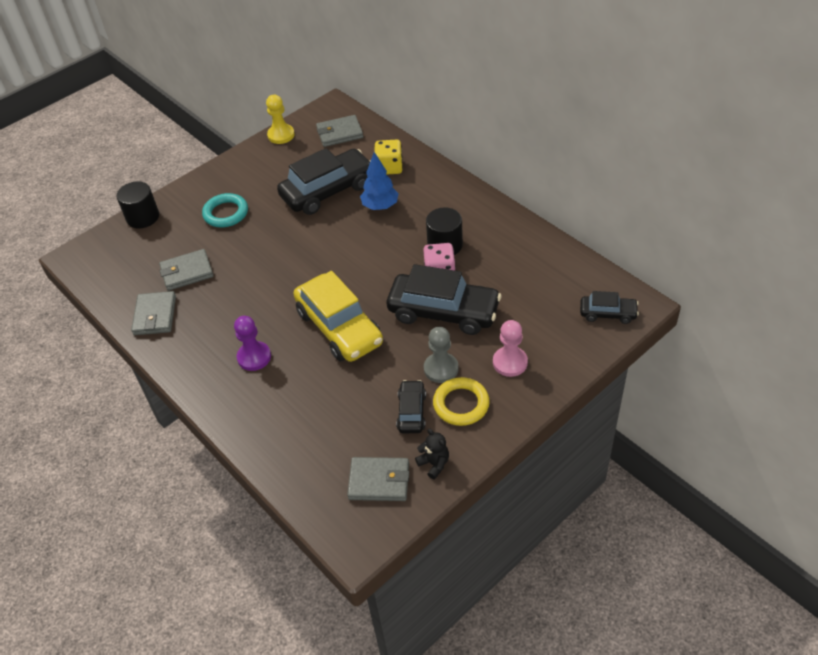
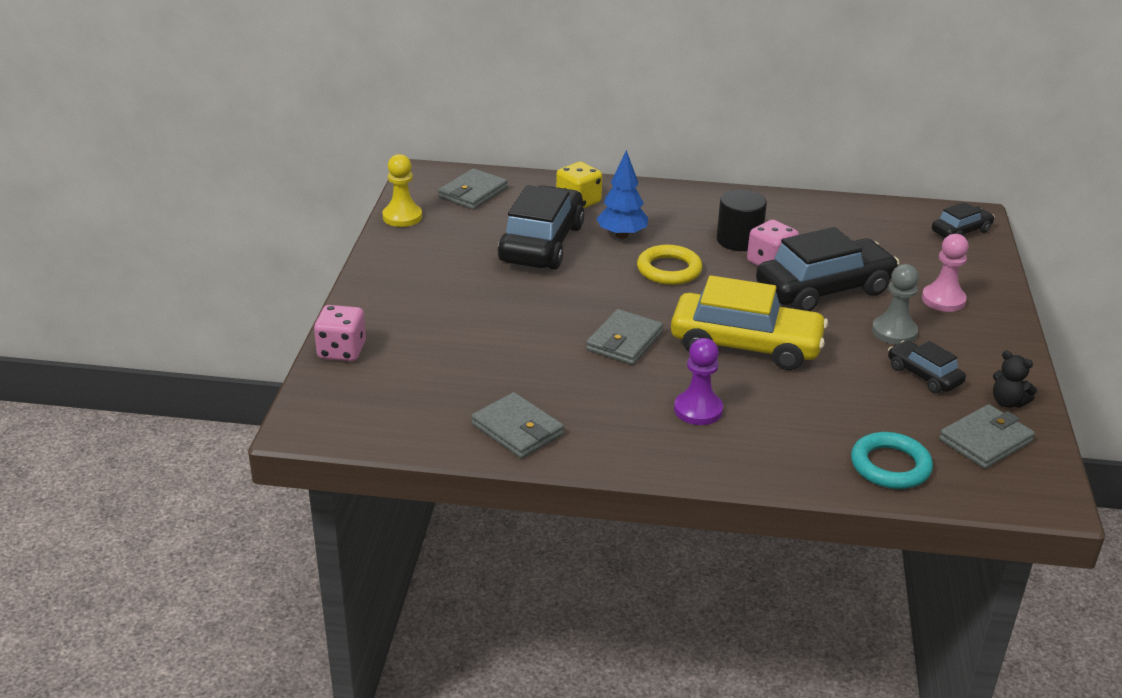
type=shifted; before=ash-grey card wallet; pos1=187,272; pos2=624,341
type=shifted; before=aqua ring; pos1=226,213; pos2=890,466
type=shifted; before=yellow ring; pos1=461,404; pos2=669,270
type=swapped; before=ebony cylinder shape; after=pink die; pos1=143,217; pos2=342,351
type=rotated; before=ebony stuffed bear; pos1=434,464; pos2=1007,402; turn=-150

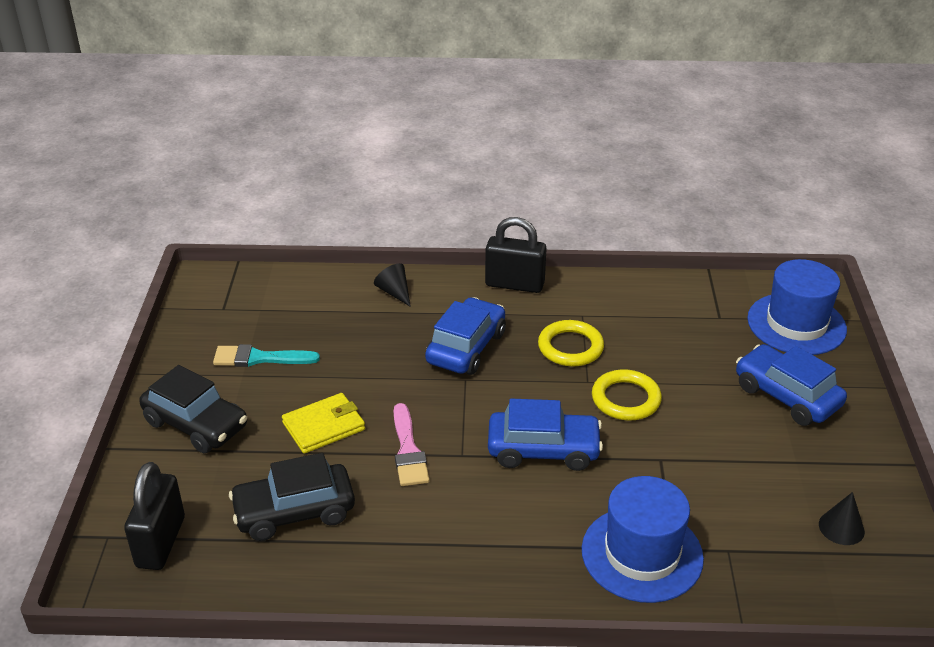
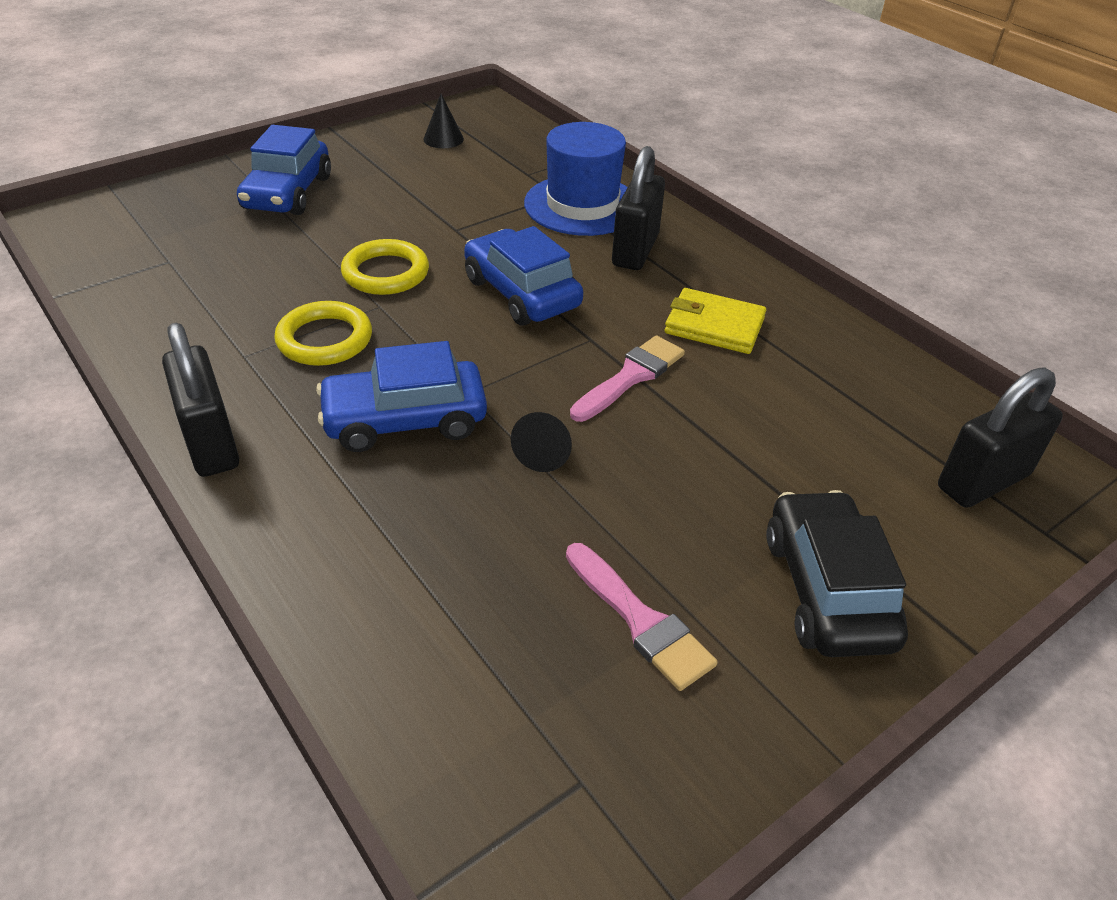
type=gone; before=ebony toy car; pos1=294,512
type=gone; before=royal blue tall hat; pos1=796,324
type=new; after=ebony padlock; pos2=635,250
type=shifted; before=yellow card wallet; pos1=324,426; pos2=714,325
type=shifted; before=ebony solid cone; pos1=394,292; pos2=545,452
type=repainted; before=aqua paintbrush; after=pink paintbrush; pos1=260,358; pos2=639,620

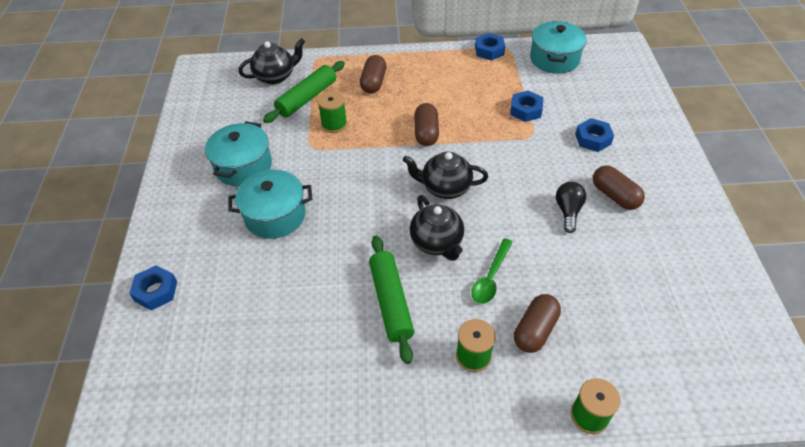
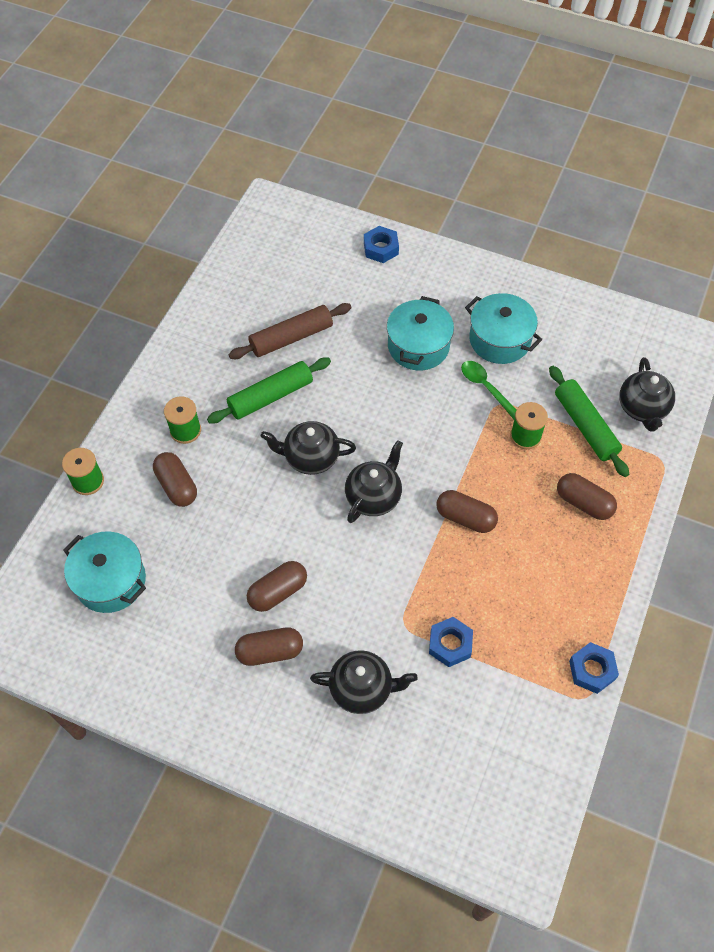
type=new; after=brown rolling pin; pos2=291,337
type=shifted; before=leaf-green spoon; pos1=491,277; pos2=486,388
type=shifted; before=aqua pot; pos1=554,59; pos2=110,581
type=swapped; before=ebony light bulb; after=brown pill; pos1=568,211; pos2=278,592
type=swapped; before=royal blue hex nut; after=ebony china teapot; pos1=593,139; pos2=362,689
type=rotated; before=leaf-green rolling pin; pos1=391,302; pos2=271,396; turn=-45

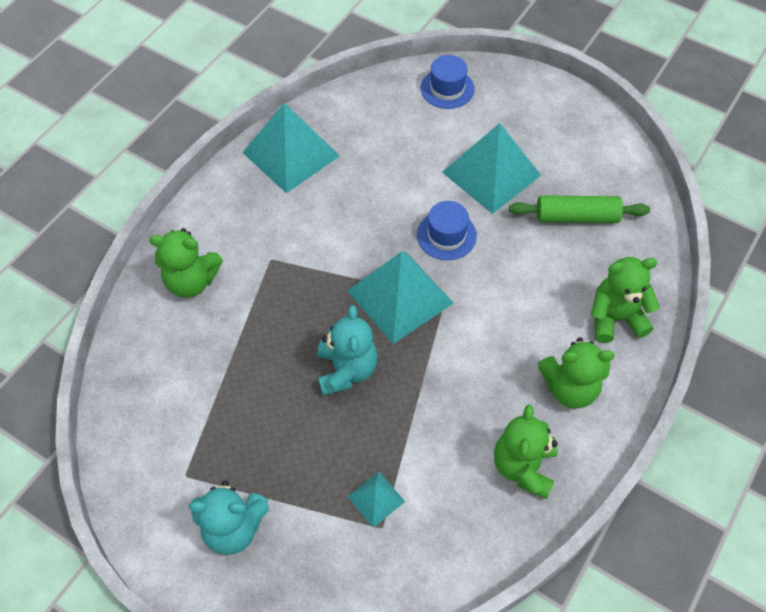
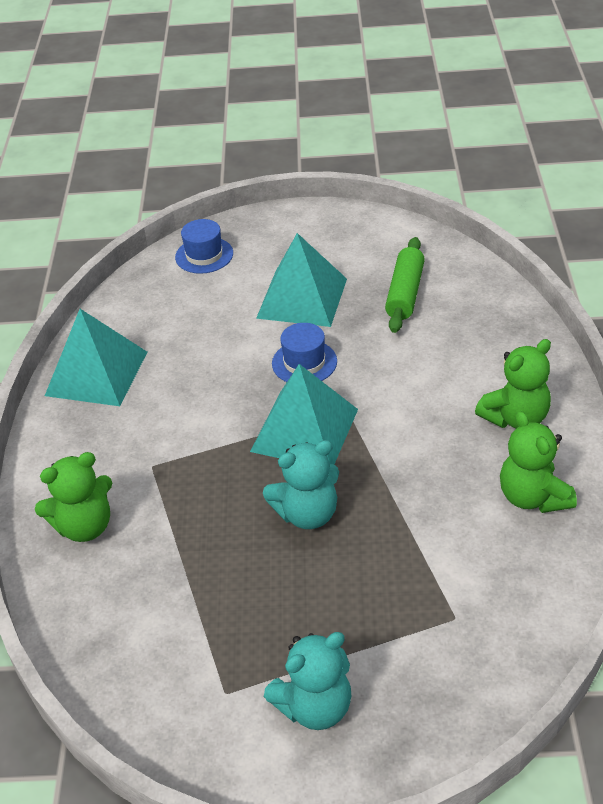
type=gone; before=aqua solid pyramid; pos1=376,499
type=gone; before=leaf-green stuffed bear; pos1=615,318
type=rotated; before=aqua stuffed bear; pos1=346,370; pos2=307,513; turn=105
type=rotated; before=leaf-green rolling pin; pos1=576,217; pos2=405,293; turn=-45

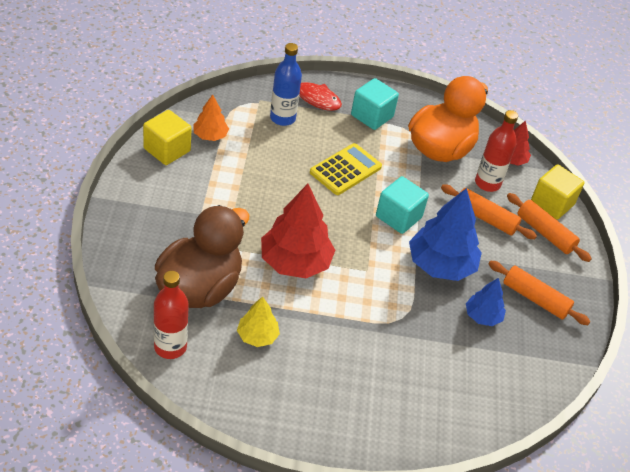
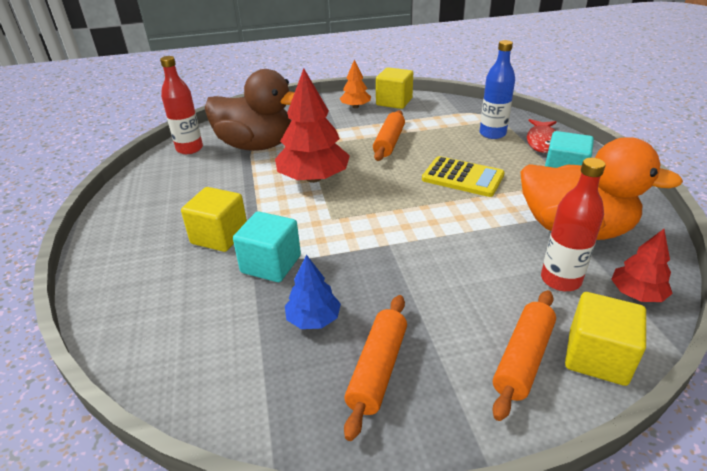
type=gone; before=yellow fir tree; pos1=257,336
type=gone; before=royal blue fir tree; pos1=441,265
type=new; after=yellow block; pos2=219,236
type=shifted; before=orange fir tree; pos1=210,136; pos2=355,107
type=shifted; before=aqua block; pos1=398,217; pos2=271,264
type=shifted; before=orange rolling pin; pos1=485,218; pos2=389,142

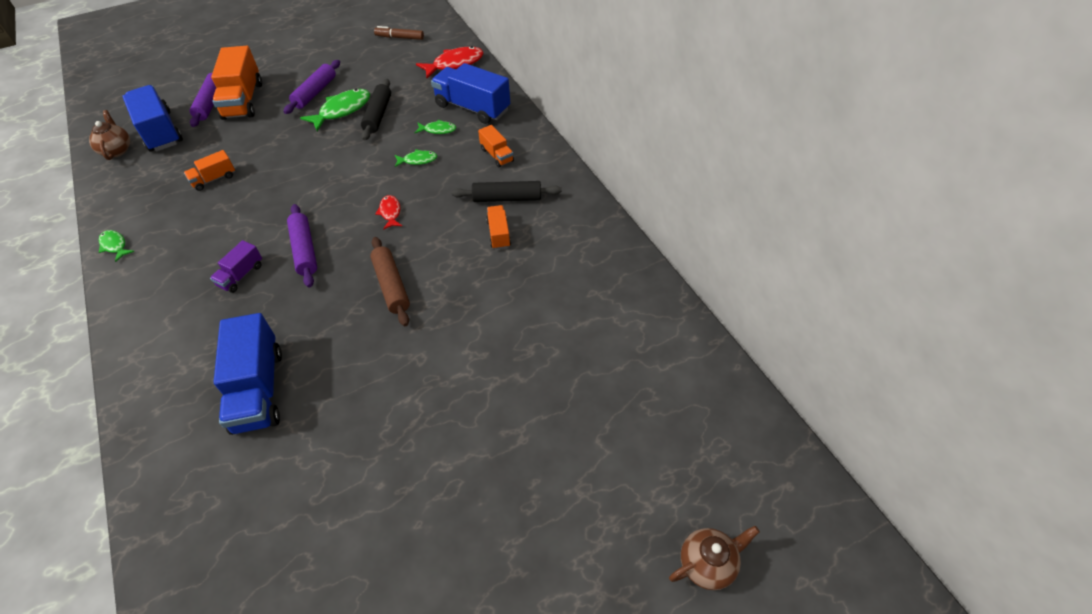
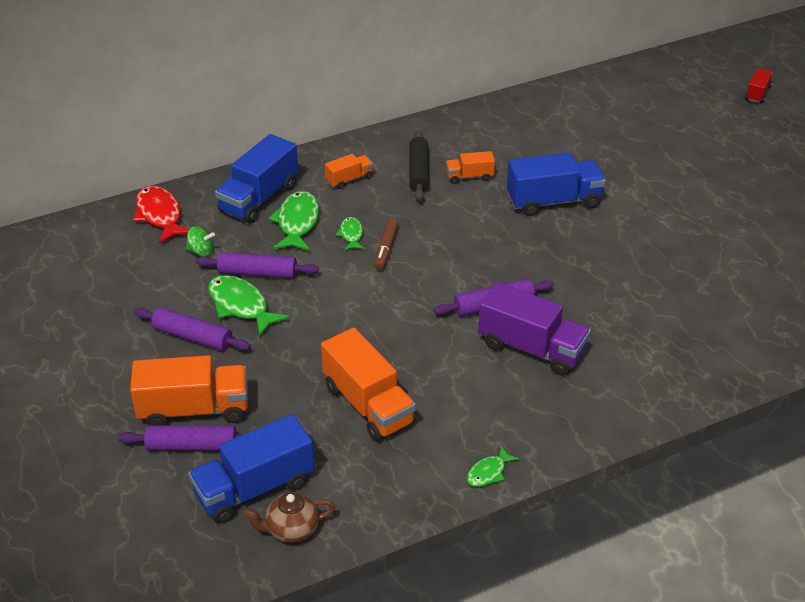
type=gone; before=brown rolling pin; pos1=391,286
type=gone; before=scarlet fish; pos1=390,212
type=new; after=leaf-green whirligig; pos2=201,252
type=shifted; before=royal blue toy truck; pos1=258,389; pos2=553,201
type=shifted; before=brown marker pen; pos1=399,37; pos2=386,248
type=swapped; before=brown china teapot; after=scarlet toy truck; pos1=708,563; pos2=757,93
type=repainted; before=ebony rolling pin; after=royal purple rolling pin; pos1=378,115; pos2=257,273
type=scaled; before=orange toy truck; pos1=214,179; pos2=368,405; scale=1.93
type=scaled; before=royal purple toy truck; pos1=241,275; pos2=532,348; scale=1.93
type=scaled; before=leaf-green fish; pos1=438,130; pos2=297,223; scale=1.82

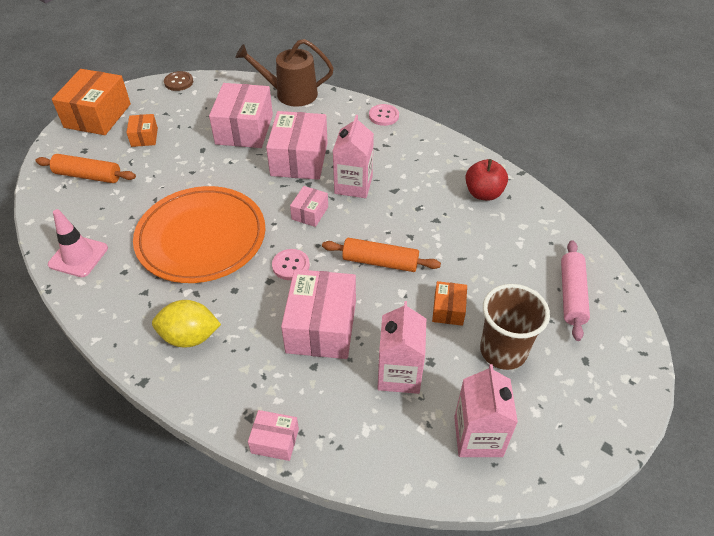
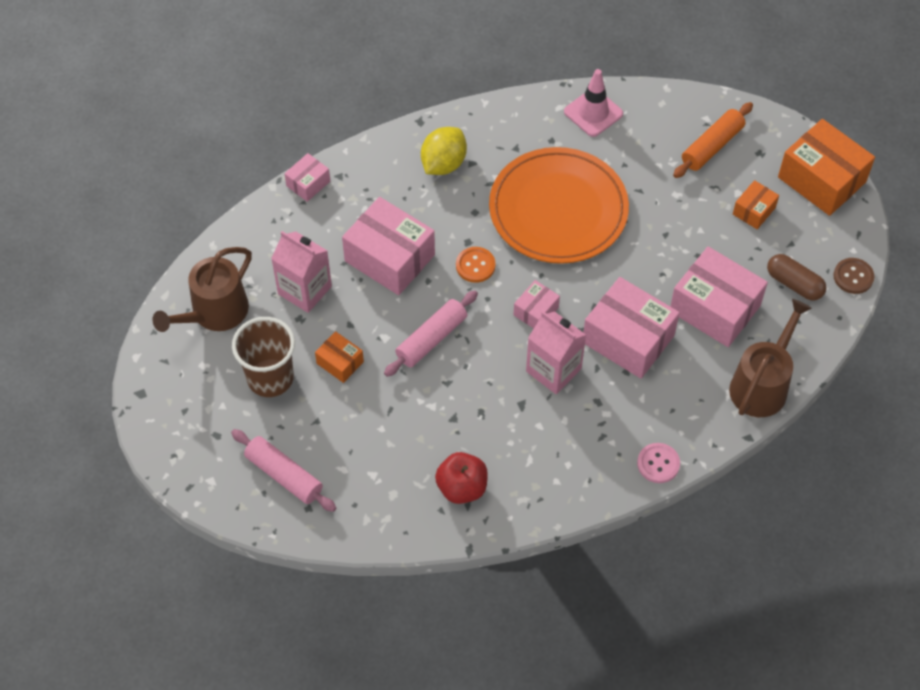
type=new; after=brown pill; pos2=794,284
type=swapped; before=pink carton; after=brown sprinkling can; pos1=478,436; pos2=215,312
type=repainted; before=pink sewing button; after=orange sewing button; pos1=291,265; pos2=475,265
type=repainted; before=orange rolling pin; after=pink rolling pin; pos1=380,262; pos2=431,339
type=rotated; before=orange box; pos1=144,137; pos2=754,211; turn=-75
type=rotated; before=pink box; pos1=310,213; pos2=536,311; turn=75

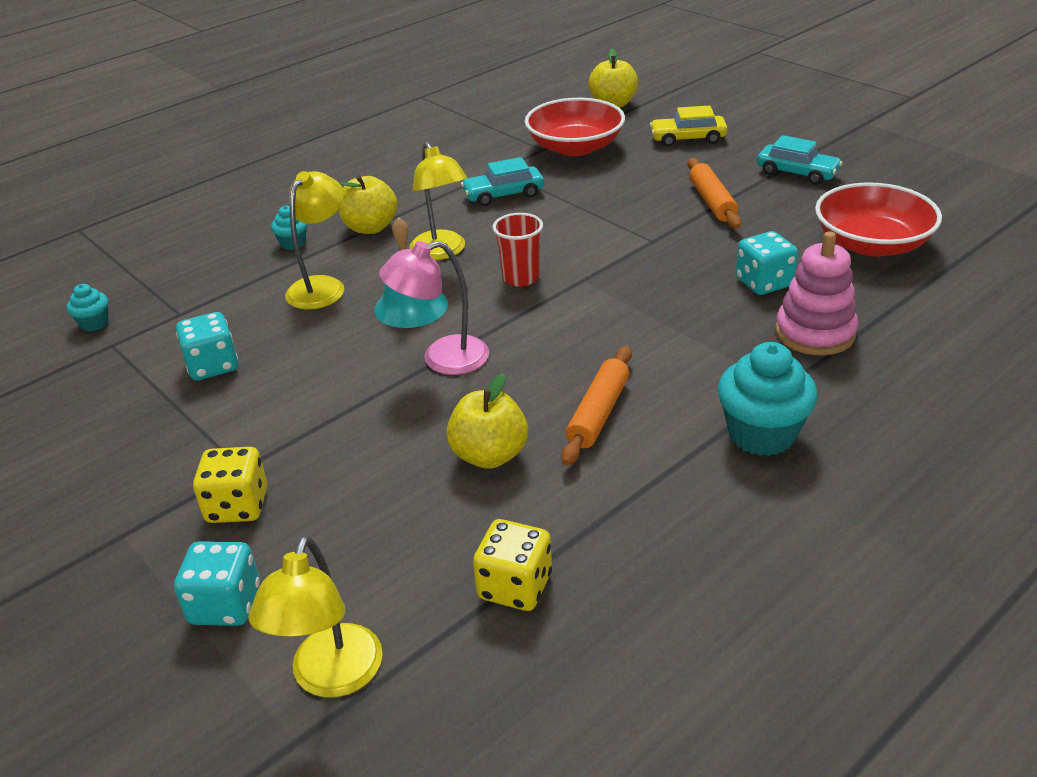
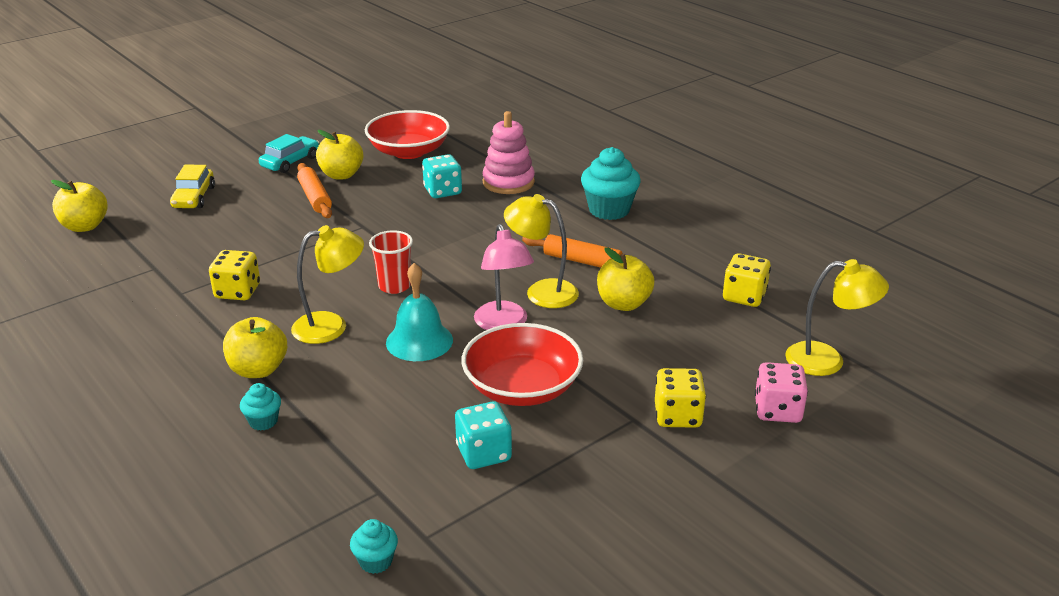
type=new; after=yellow apple fruit; pos2=341,175
type=shifted; before=yellow reading lamp; pos1=322,286; pos2=542,291
type=shifted; before=scarlet deep dish; pos1=575,147; pos2=522,387
type=swapped; before=aqua toy car; after=yellow die; pos1=503,194; pos2=237,291
type=repainted; before=aqua die; after=pink die; pos1=225,605; pos2=777,410
type=rotated; before=orange rolling pin; pos1=712,201; pos2=315,198; turn=75

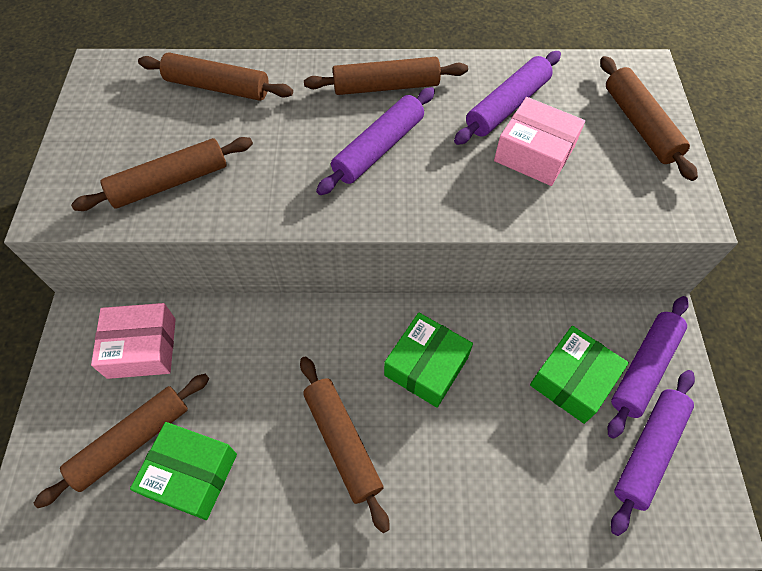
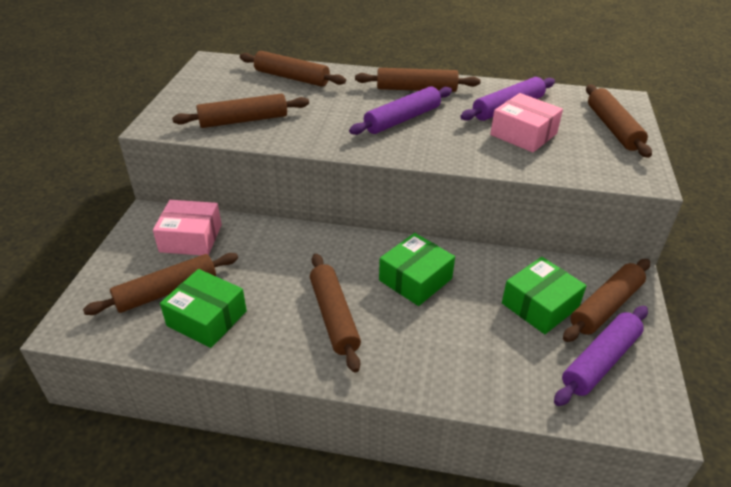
type=repainted; before=royal purple rolling pin; after=brown rolling pin; pos1=644,368; pos2=605,306

